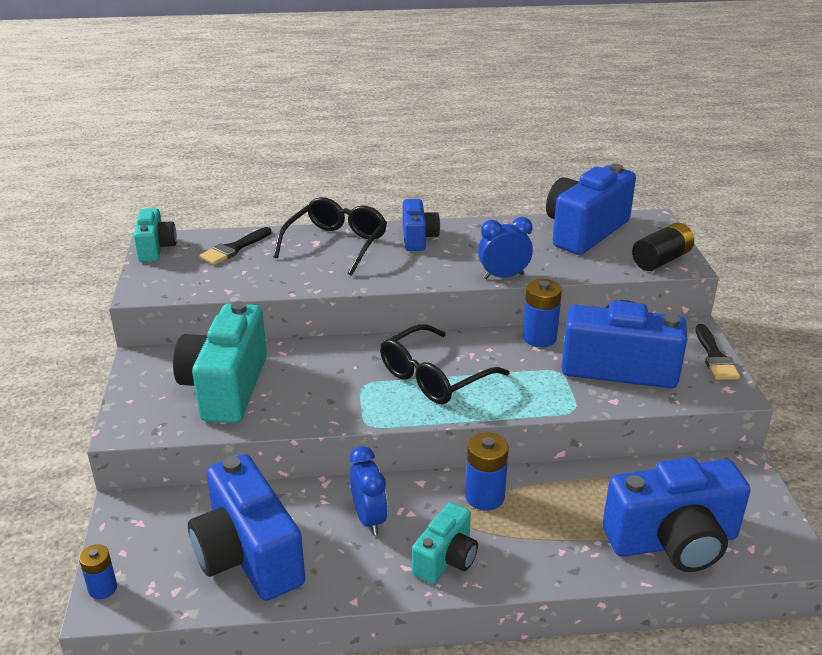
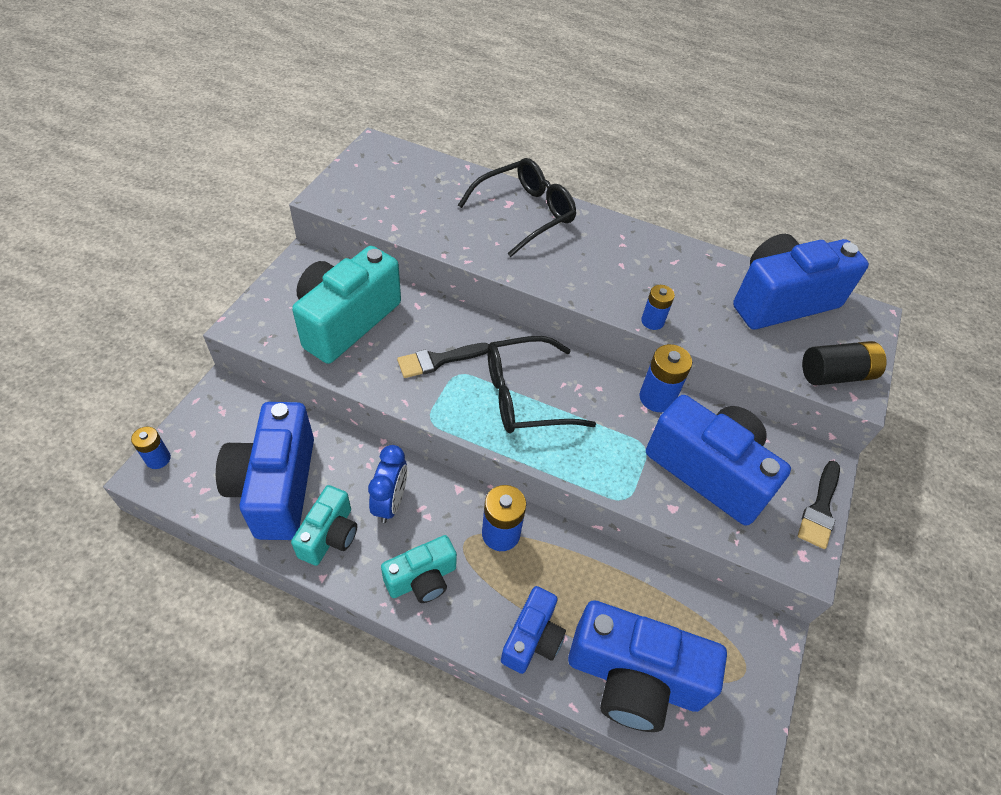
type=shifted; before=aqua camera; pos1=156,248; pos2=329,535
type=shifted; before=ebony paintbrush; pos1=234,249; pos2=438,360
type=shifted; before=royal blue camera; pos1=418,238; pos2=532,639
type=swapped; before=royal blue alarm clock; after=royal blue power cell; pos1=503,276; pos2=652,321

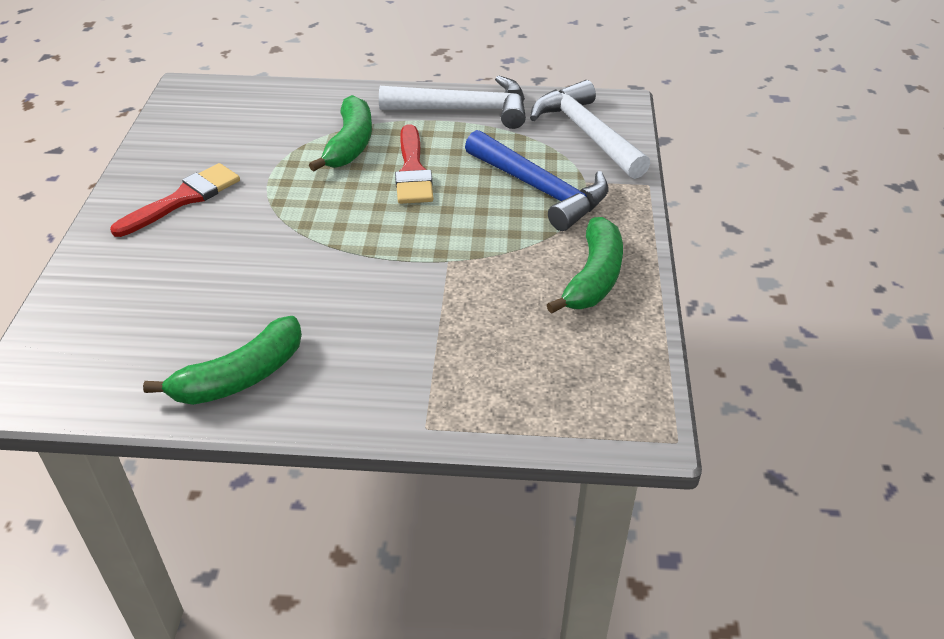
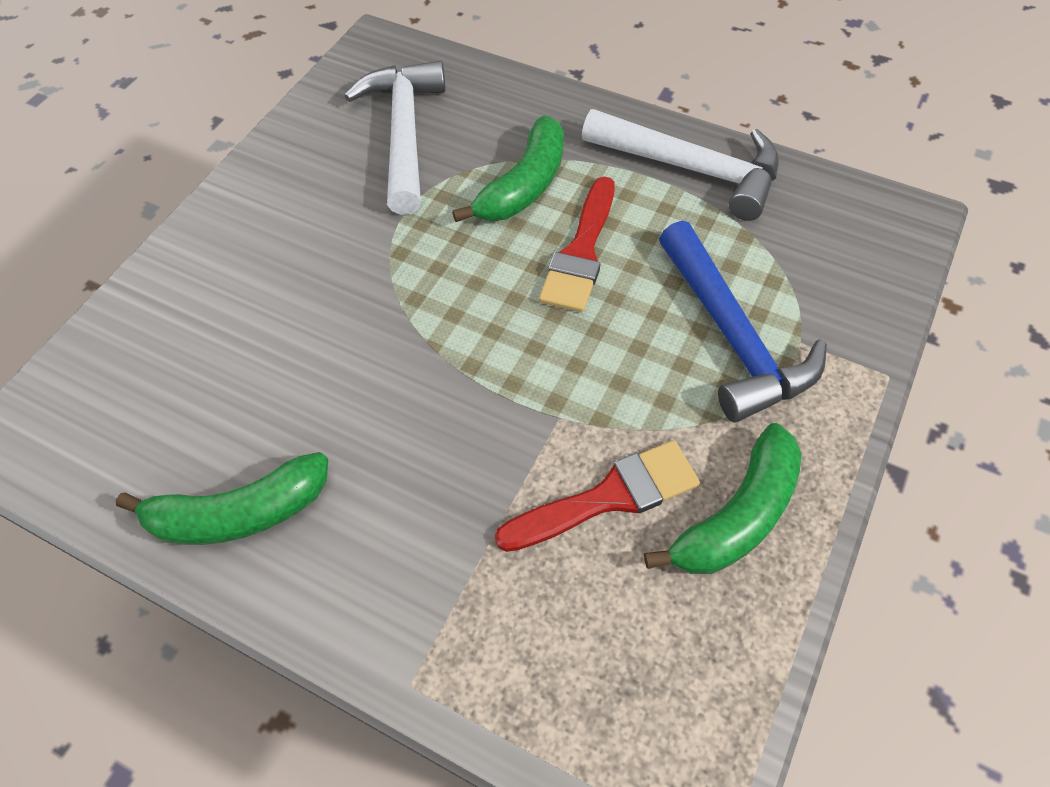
type=shifted; before=scarlet paintbrush; pos1=183,199; pos2=608,497
type=shifted; before=white carpenter's hammer; pos1=586,133; pos2=404,133

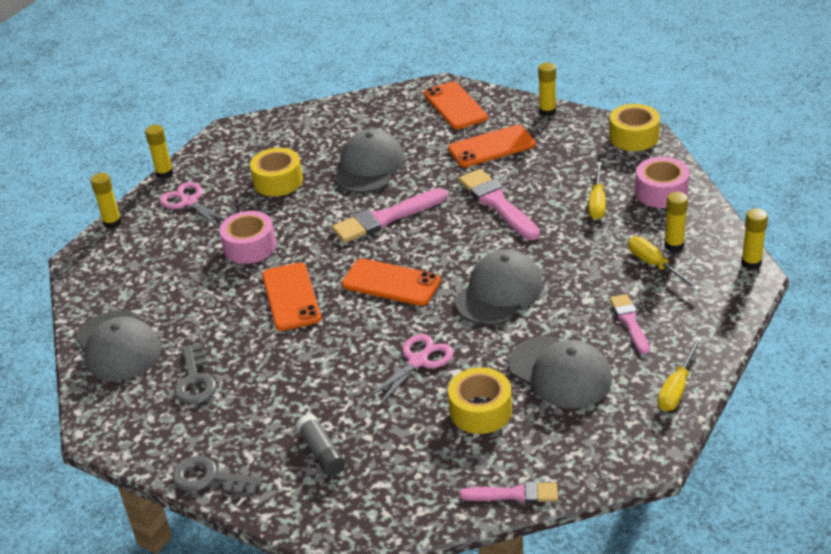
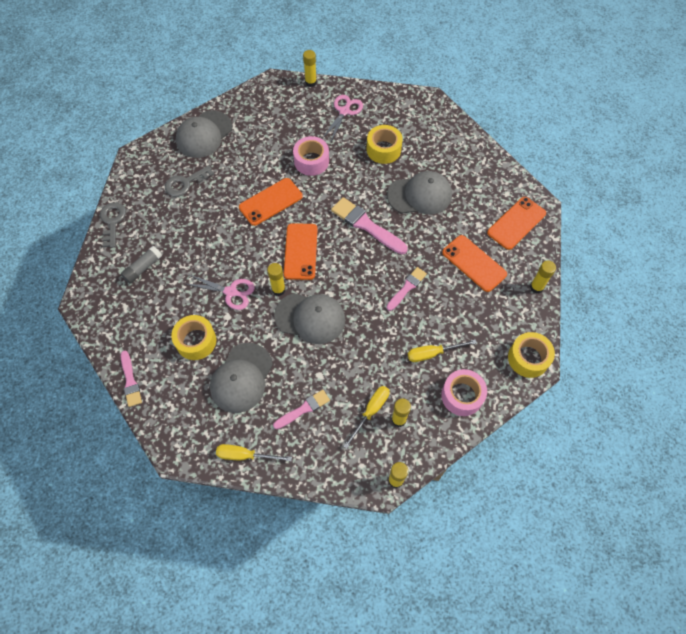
type=shifted; before=yellow glue stick; pos1=164,174; pos2=278,289
type=scaled; before=pink paintbrush; pos1=497,203; pos2=407,288; scale=0.61

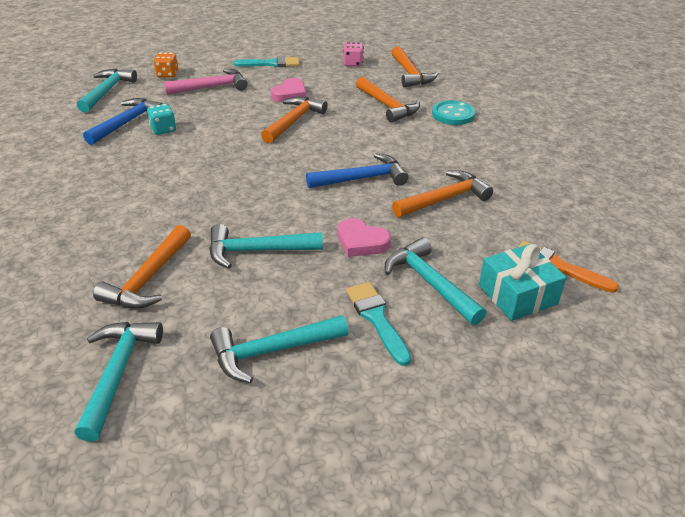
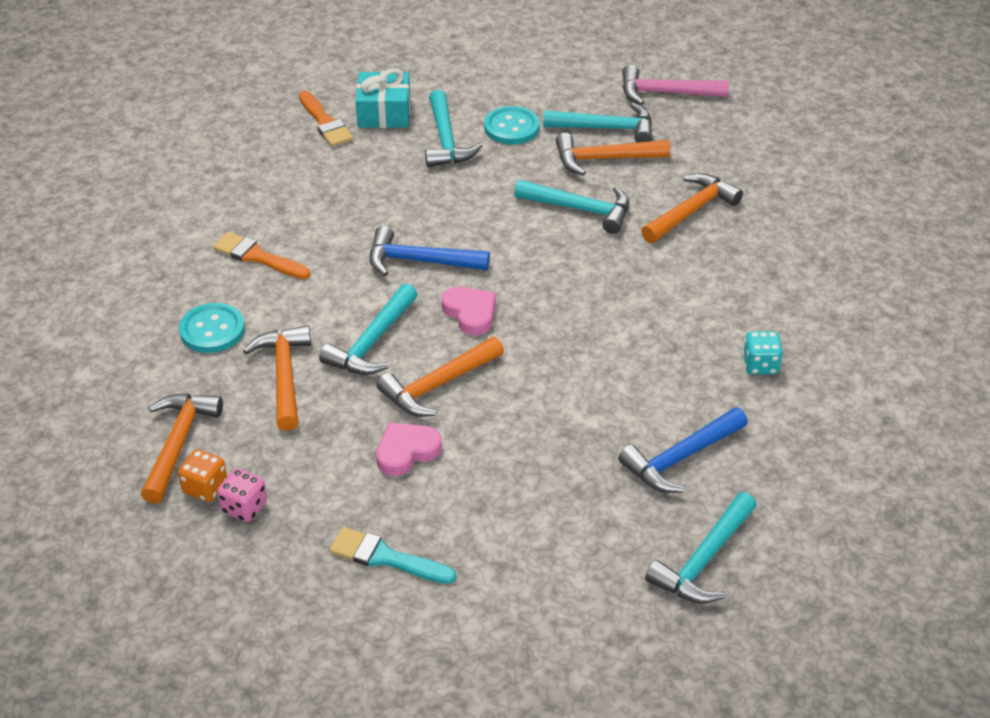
type=new; after=orange paintbrush; pos2=257,257
type=shifted; before=aqua carpenter's hammer; pos1=118,373; pos2=372,342
type=shifted; before=aqua die; pos1=163,130; pos2=760,365
type=shifted; before=orange die; pos1=167,75; pos2=205,488
type=shifted; before=pink carpenter's hammer; pos1=211,87; pos2=666,93
type=shifted; before=pink heart shape; pos1=361,242; pos2=470,313
type=shifted; before=orange carpenter's hammer; pos1=444,199; pos2=604,159
type=swapped; before=aqua paintbrush; after=aqua sewing button; pos1=377,319; pos2=511,127

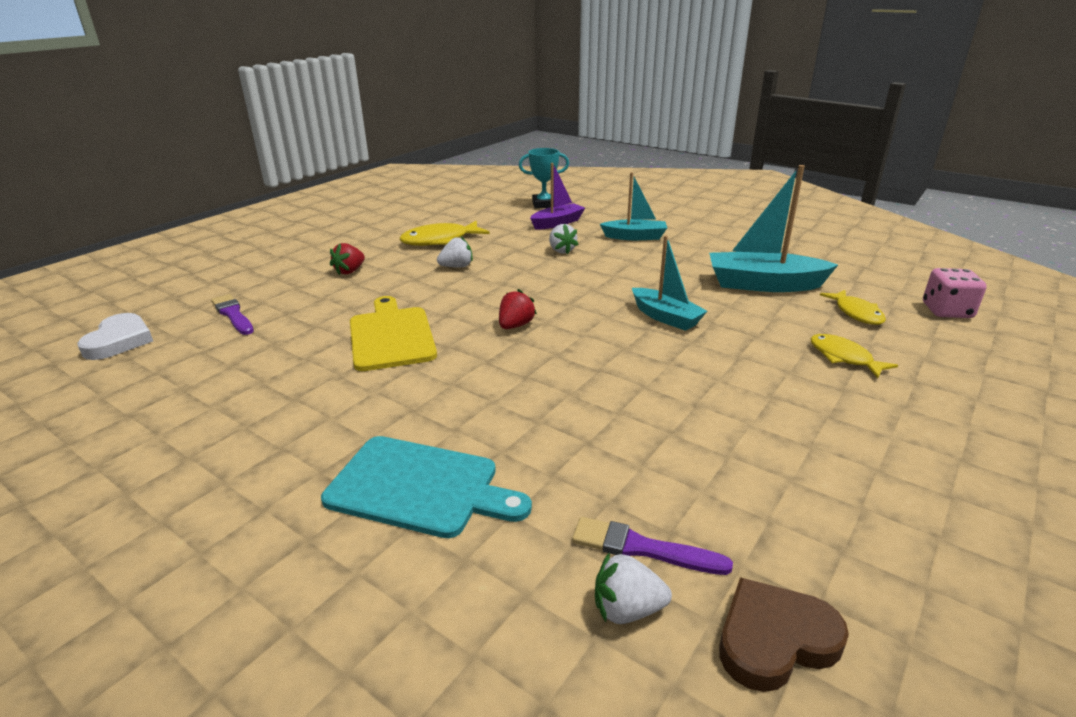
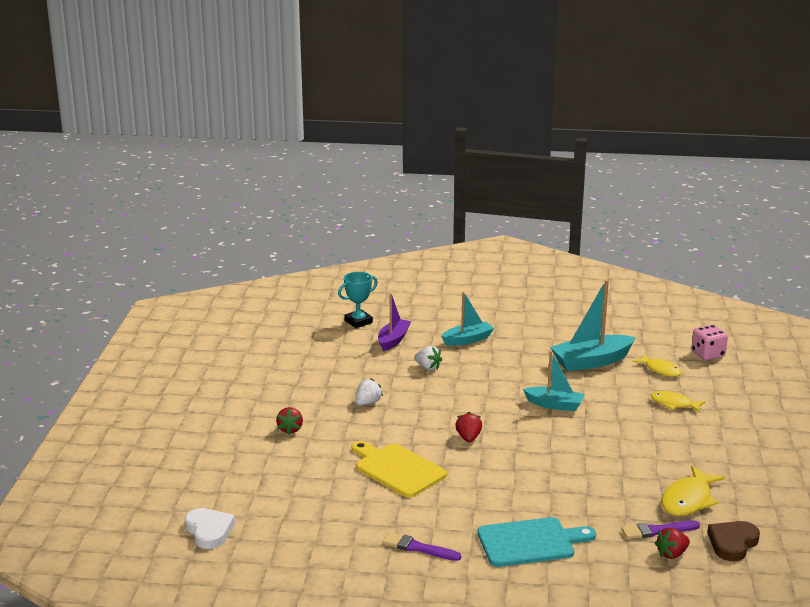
type=shifted; before=royal purple paintbrush; pos1=233,314; pos2=418,548
type=shifted; before=yellow fish; pos1=440,240; pos2=688,500
type=repainted; before=white berry; after=scarlet berry; pos1=627,609; pos2=672,554

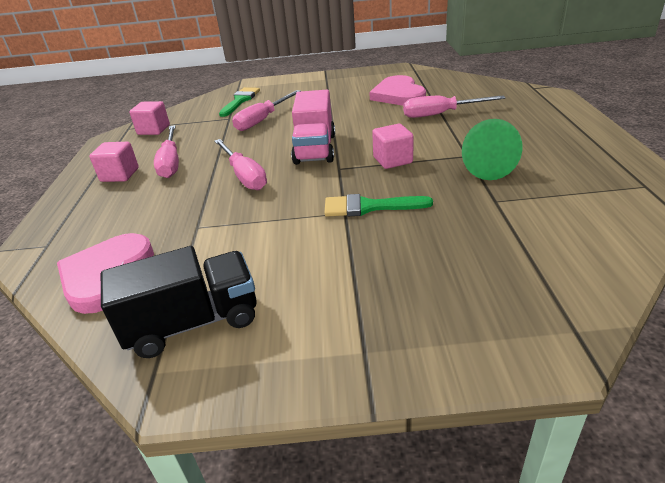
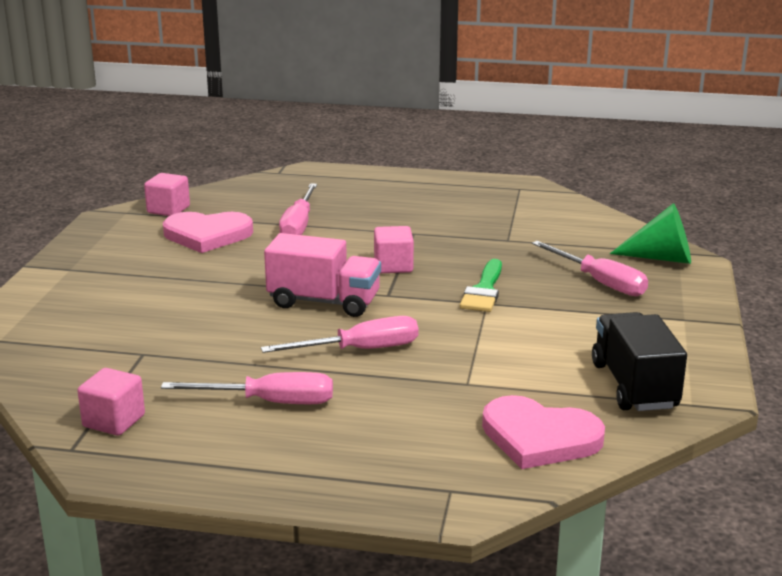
type=gone; before=leaf-green paintbrush; pos1=240,100
type=shifted; before=pink block; pos1=120,175; pos2=168,210
type=shifted; before=pink screwdriver; pos1=262,120; pos2=600,282
type=shifted; before=leaf-green solid cone; pos1=484,166; pos2=661,258

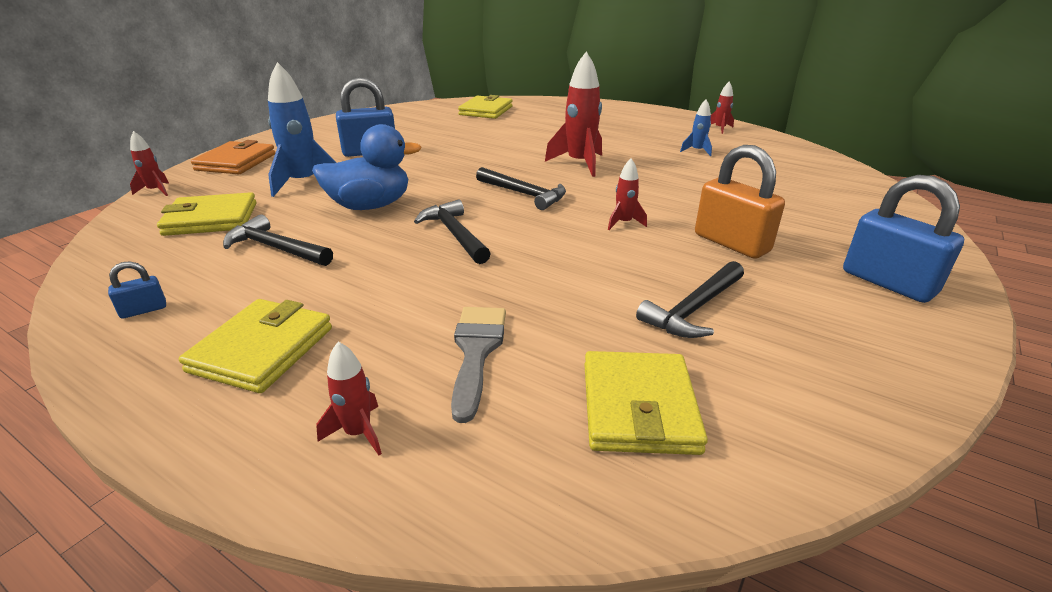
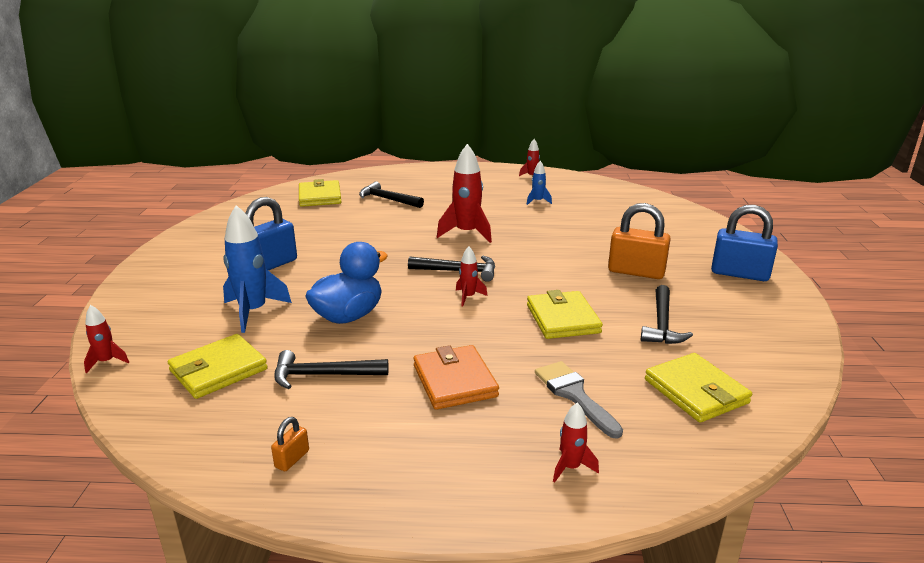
type=shifted; before=yellow card wallet; pos1=262,349; pos2=562,319
type=shifted; before=orange card wallet; pos1=236,162; pos2=454,381
type=shifted; before=ebony carpenter's hammer; pos1=454,234; pos2=388,199
type=shifted; before=scarlet rocket; pos1=624,223; pos2=468,297
type=repainted; before=royal blue padlock; after=orange padlock; pos1=144,310; pos2=292,459

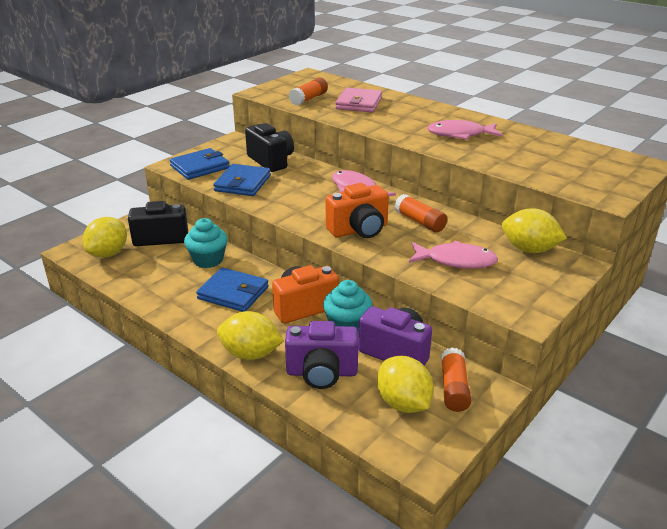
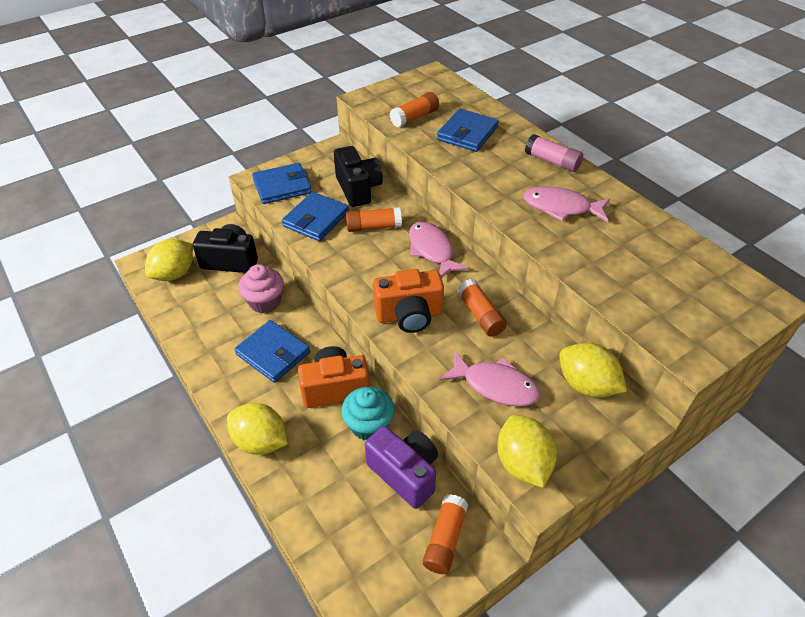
type=gone; before=royal purple camera; pos1=322,373
type=new; after=orange glue stick; pos2=373,227
type=new; after=pink glue stick; pos2=552,161
type=shifted; before=yellow lemon; pos1=403,403; pos2=522,463
type=repainted; before=aqua cupcake; after=pink cupcake; pos1=208,260; pos2=265,302
type=repainted; before=pink card wallet; after=royal blue card wallet; pos1=358,103; pos2=467,133

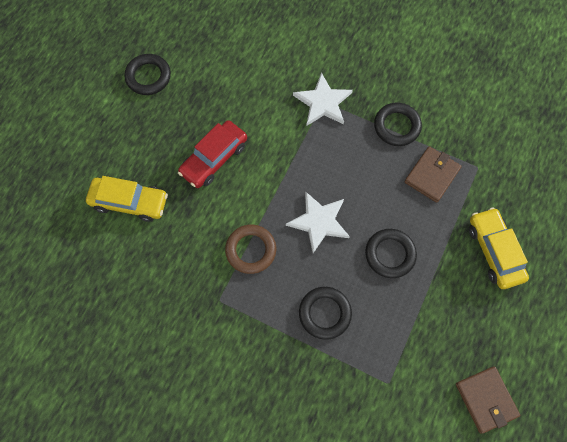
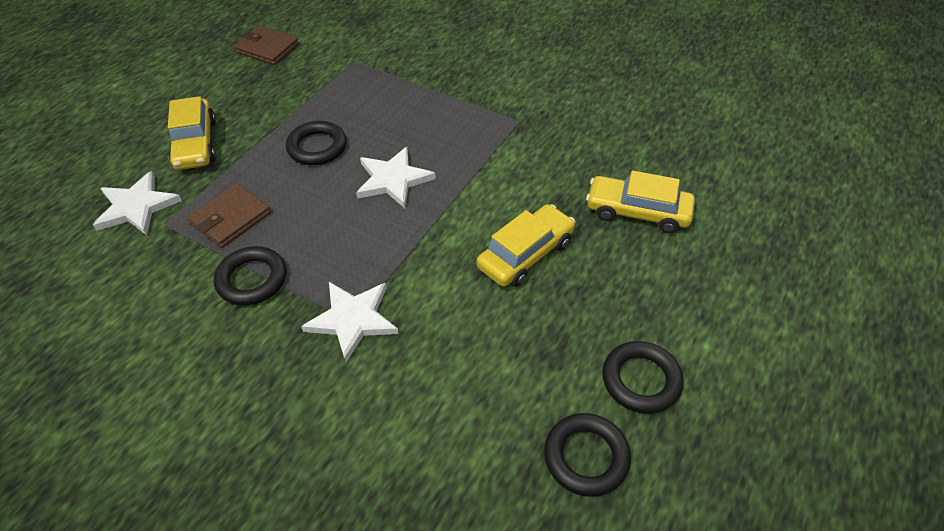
type=gone; before=brown ring; pos1=251,250
type=new; after=white star; pos2=137,207
type=shifted; before=ebony ring; pos1=325,313; pos2=586,457
type=repainted; before=scarlet toy car; after=yellow toy car; pos1=214,158; pos2=525,254
type=rotated; before=brown card wallet; pos1=486,399; pos2=267,48; turn=-45

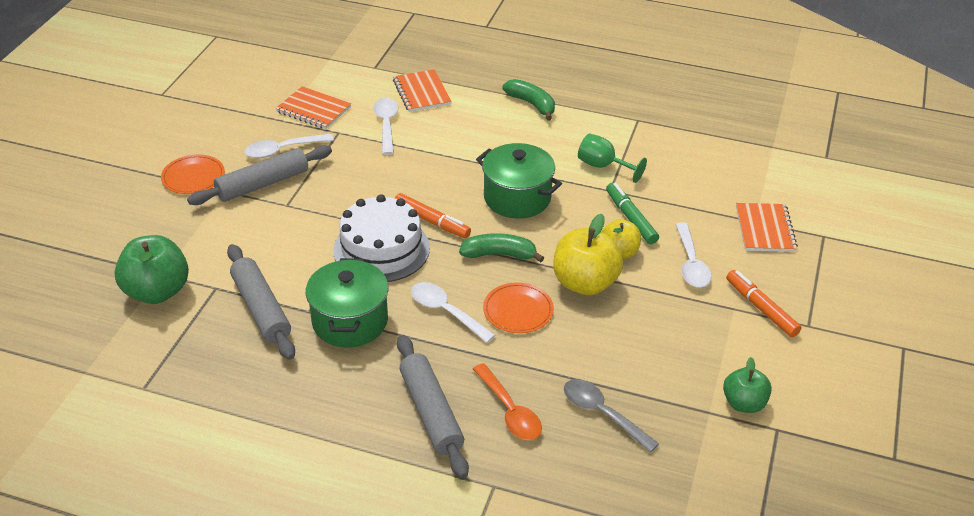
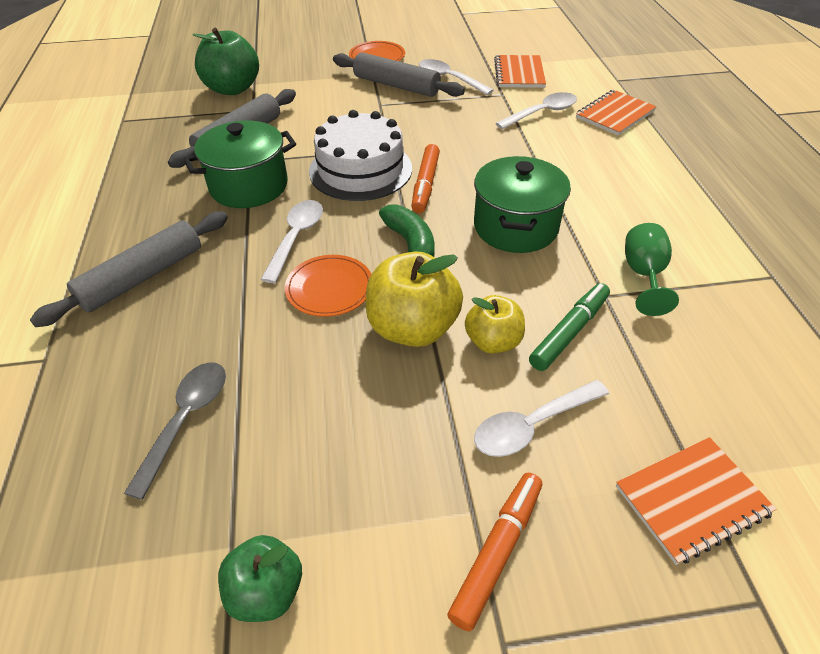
type=gone; before=orange spoon; pos1=510,411
type=gone; before=leaf-green banana fruit; pos1=532,104

